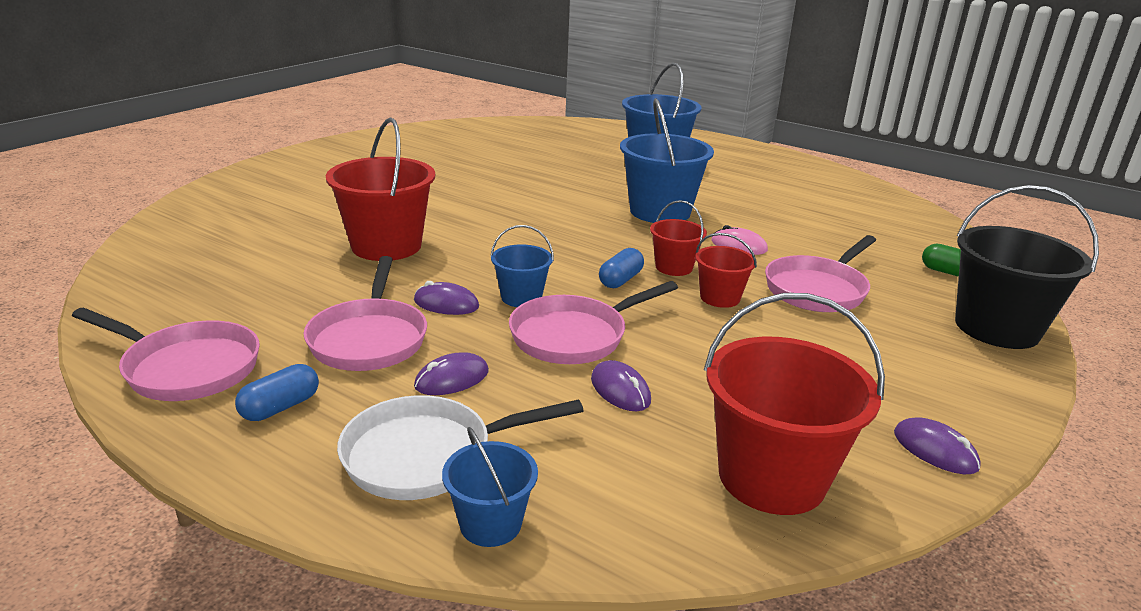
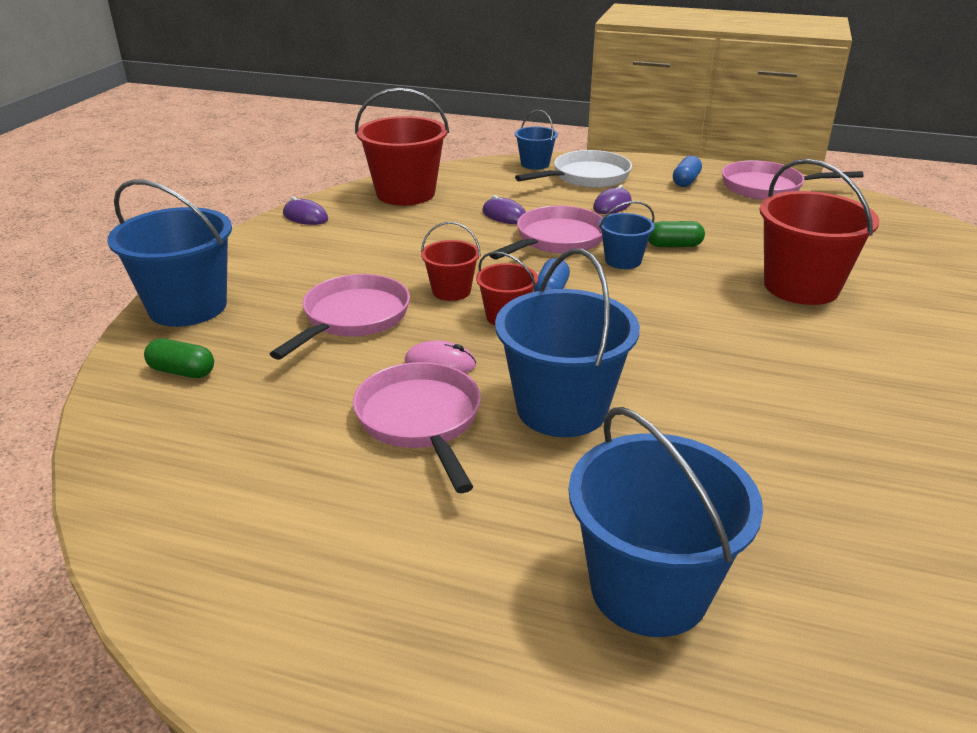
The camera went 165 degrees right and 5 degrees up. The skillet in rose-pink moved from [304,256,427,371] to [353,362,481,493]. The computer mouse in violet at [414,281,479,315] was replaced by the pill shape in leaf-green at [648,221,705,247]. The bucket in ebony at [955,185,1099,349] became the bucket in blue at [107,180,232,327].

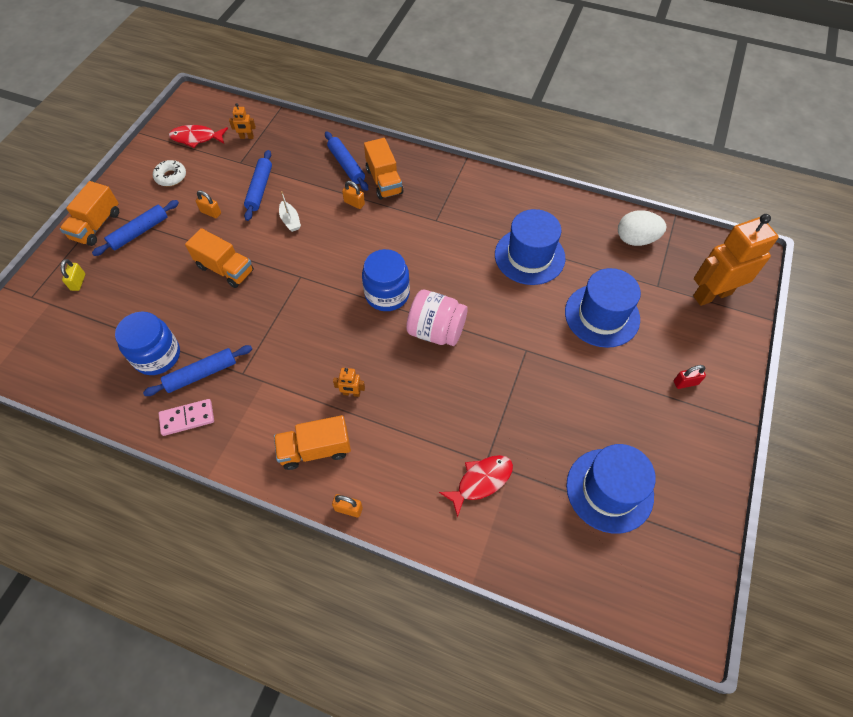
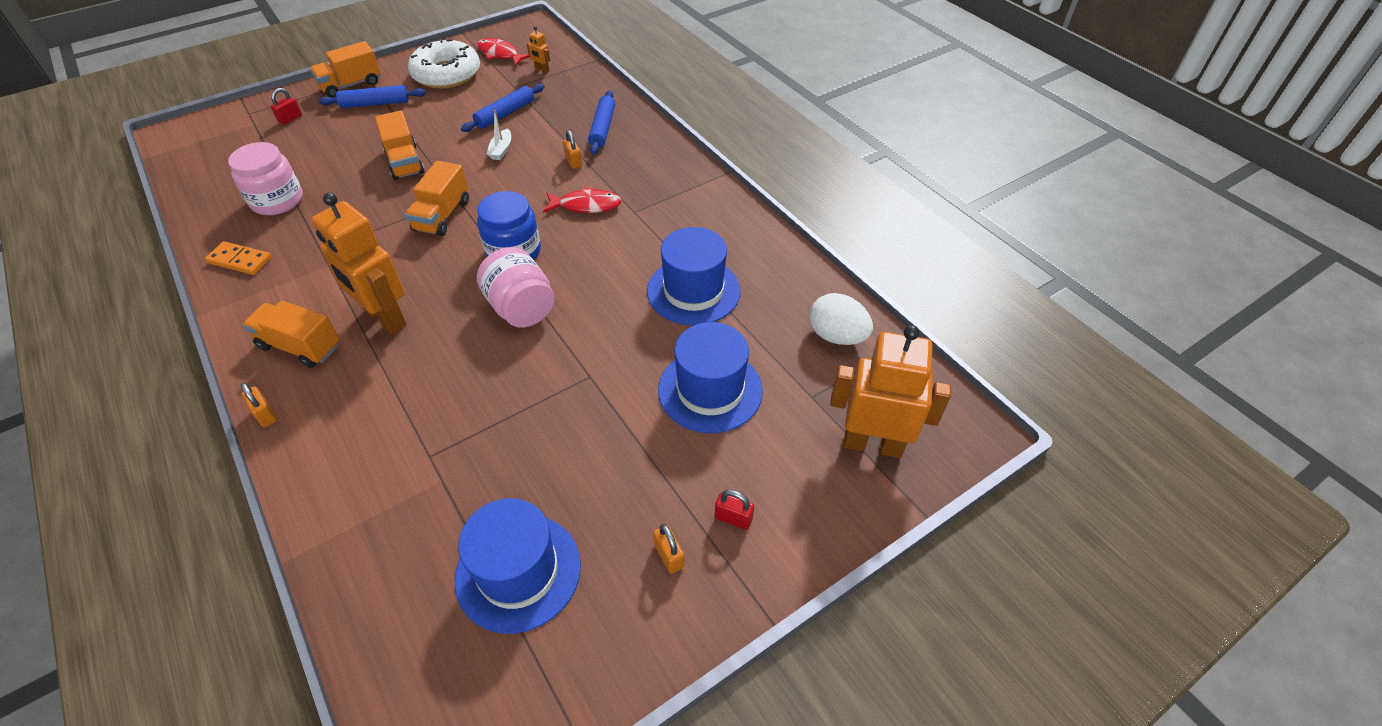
The camera went 35 degrees right and 10 degrees down. The lock in golden at [60,259,85,291] became the lock in scarlet at [271,88,302,125]. The jam jar in blue at [115,312,180,375] became the jam jar in rose-pink at [228,142,303,215]. The dough roller in blue at [143,345,252,396] disappeared. The donut in snow-white at [153,160,186,186] changed to 2.02 times the size. The domino in rose-pink at [159,399,214,436] became the domino in bright orange at [205,241,272,275]. The lock in bright orange moved from [196,190,221,218] to [653,524,685,574]. The robot in bright orange at [333,368,365,397] changed to 2.46 times the size. The truck in bright orange moved from [364,138,404,199] to [405,161,469,236]. The fish in scarlet moved from [439,455,513,518] to [543,186,622,213].

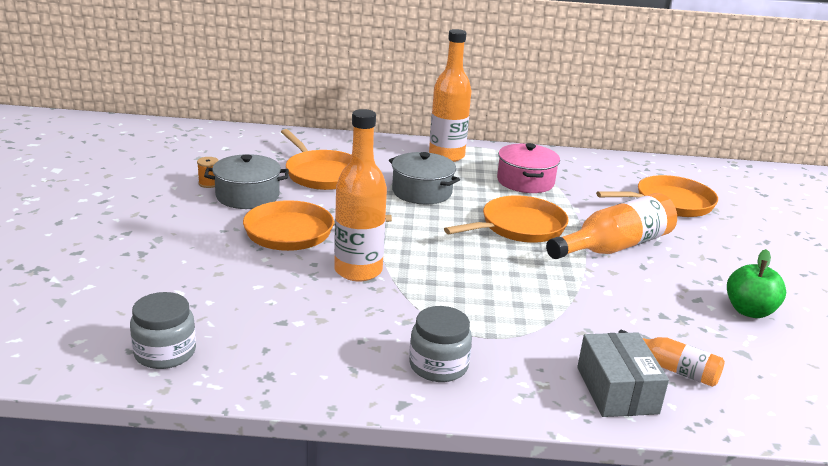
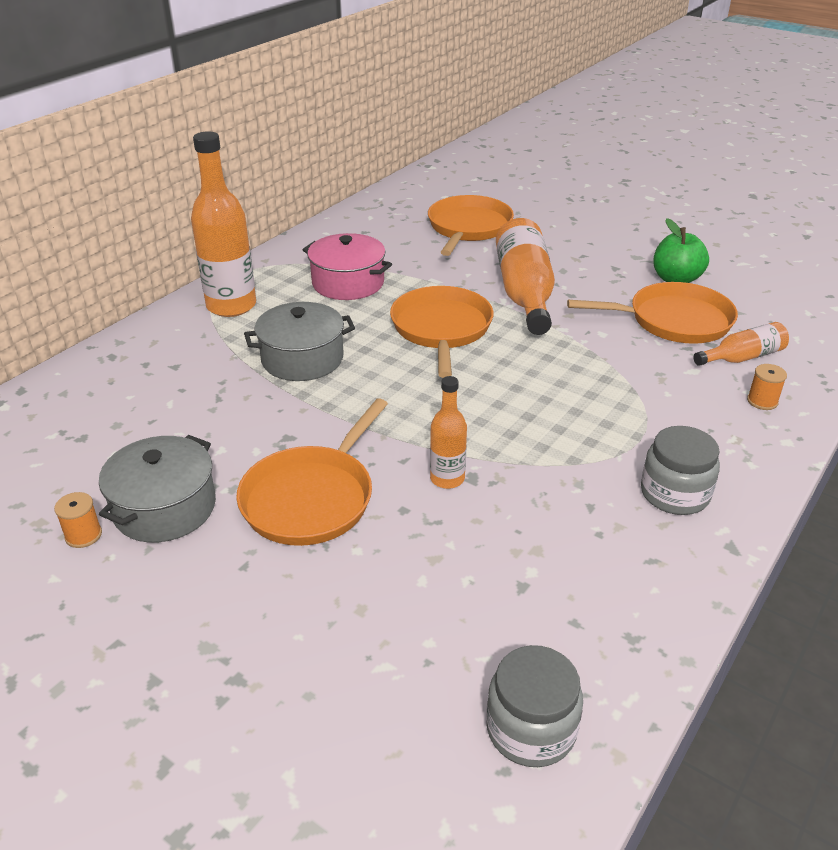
The camera went 55 degrees left and 10 degrees up. The skillet in bright orange moved from [281,129,352,190] to [567,282,738,344]. The drink bottle in bright orange at [334,109,387,281] changed to 0.54 times the size. The parcel in gray at [577,332,669,417] was replaced by the spool in bright orange at [747,364,787,410].

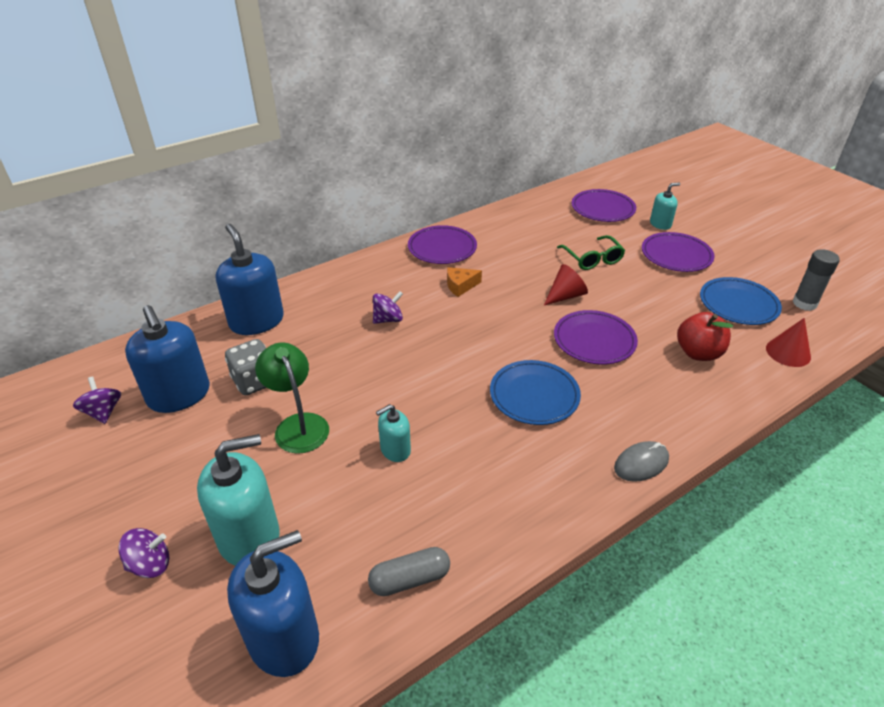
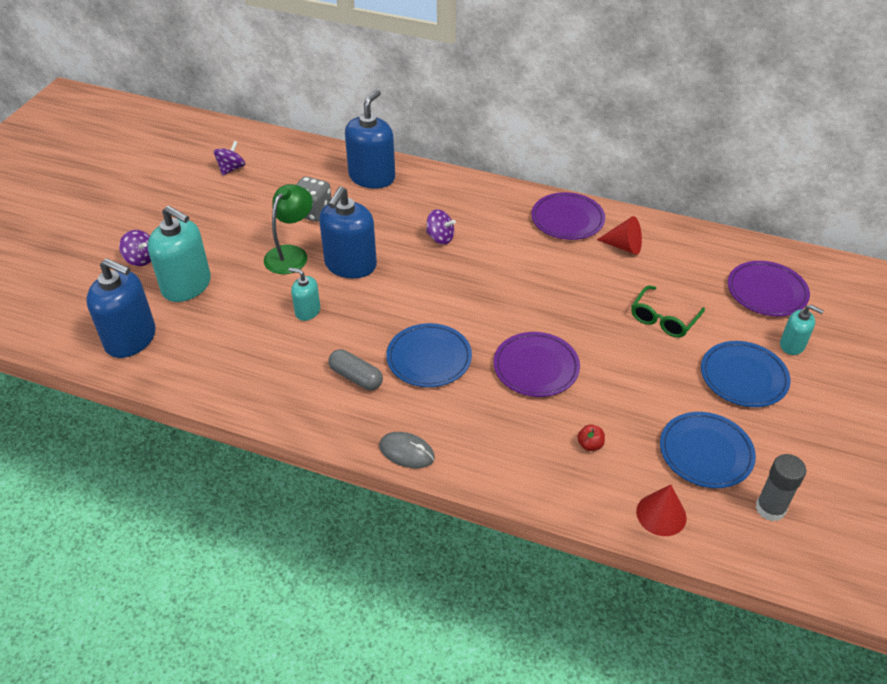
The camera went 55 degrees right and 5 degrees up. The soap dispenser in blue moved from [125,305,210,413] to [319,186,377,278]. The pill shape in gray moved from [368,547,450,596] to [328,349,383,390]. The cheese wedge in bright orange at [447,267,482,297] disappeared. The cone shape in scarlet moved from [544,264,588,305] to [597,216,642,255]. The plate in violet at [642,232,715,272] became the plate in blue at [701,341,791,407]. The apple in scarlet at [677,312,733,361] changed to 0.50 times the size.

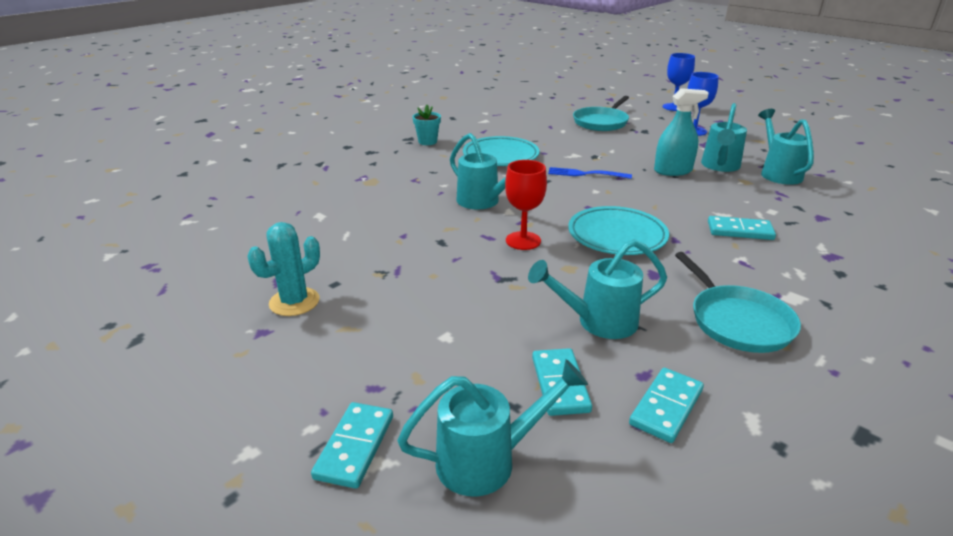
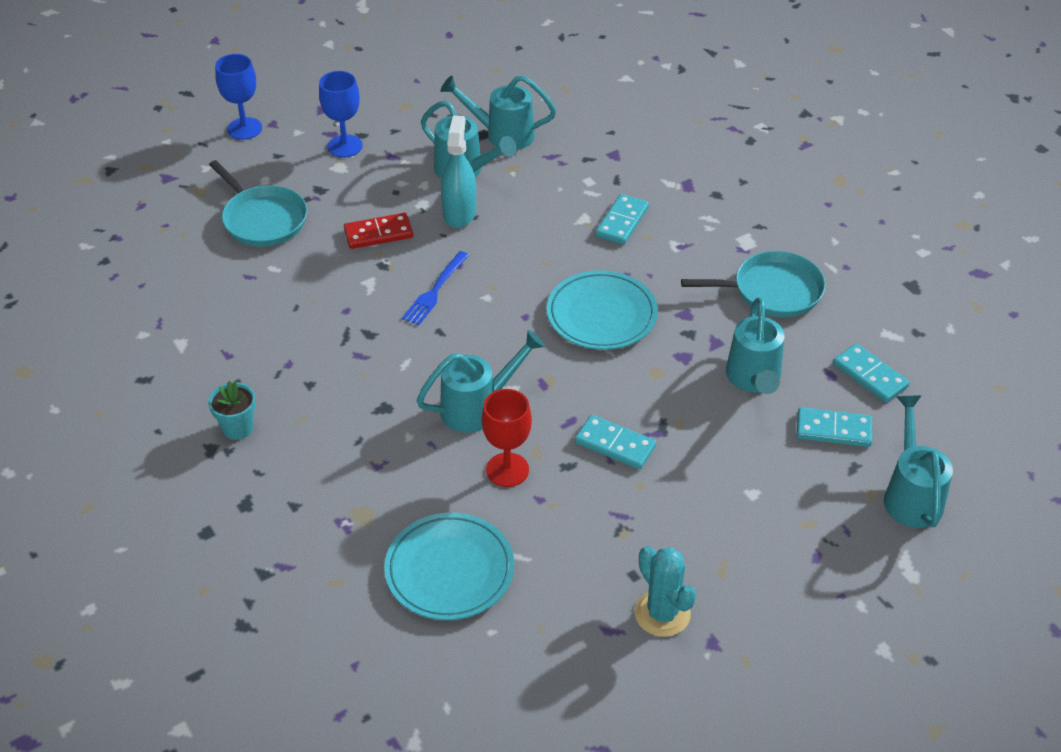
The camera went 75 degrees left and 15 degrees up. The domino in turquoise moved from [311,402,393,489] to [575,415,656,469]. The plate in turquoise moved from [463,136,540,166] to [384,513,514,620]. The wine glass in scarlet moved from [505,160,547,250] to [482,389,532,487]. The domino in scarlet at [344,213,413,249] appeared.

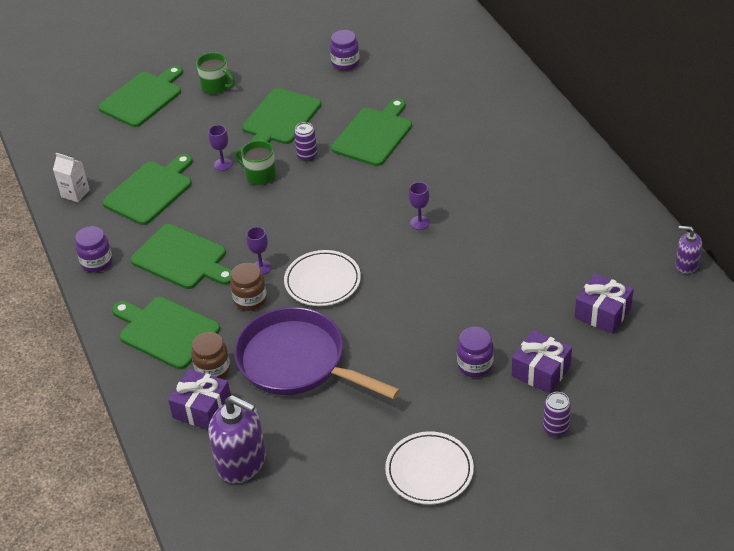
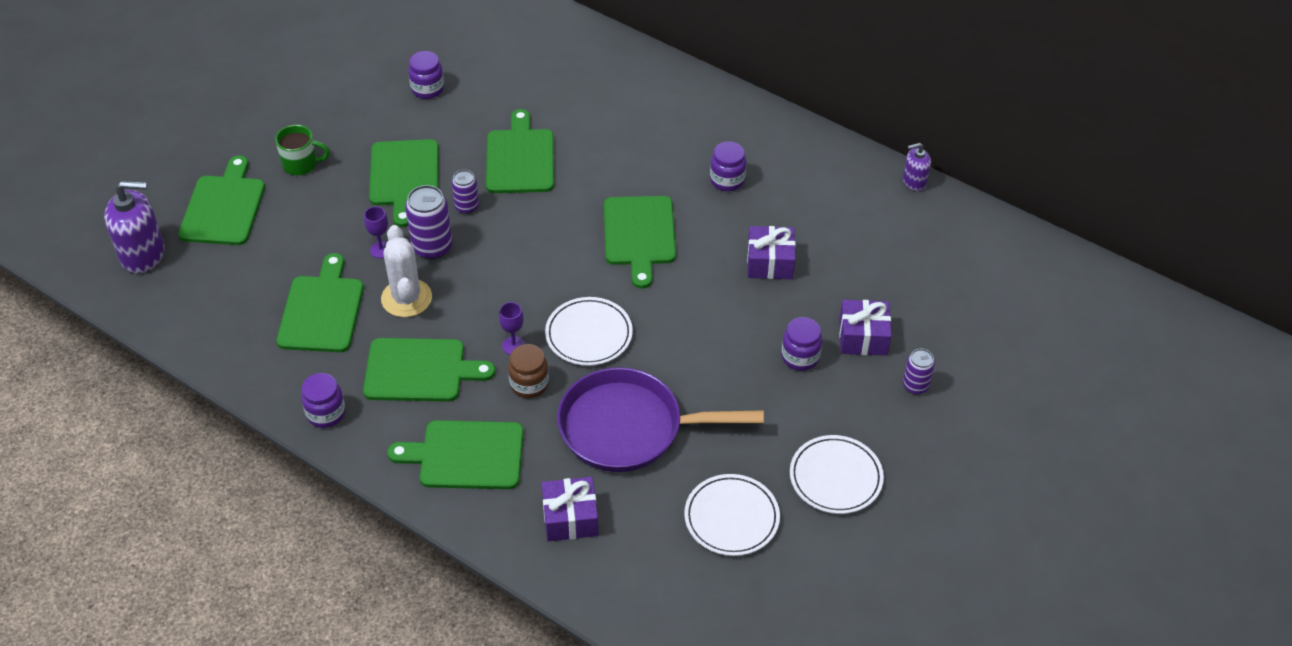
The camera went 35 degrees left and 5 degrees up. The carton in snow-white at [53,153,90,202] disappeared. The jam jar in brown at [191,332,230,379] disappeared. The soap dispenser in violet moved from [208,395,266,484] to [104,181,165,273]. The coffee mug in leaf-green at [235,140,276,185] was replaced by the soda can in violet at [405,185,452,259]. The wine glass in violet at [409,182,430,230] was replaced by the bread board in leaf-green at [604,196,676,289]. The wrapped gift in violet moved from [575,273,634,334] to [747,226,795,279]. The prickly plant in snow-white at [381,225,432,317] appeared. The plate in snow-white at [684,474,780,556] appeared. The jam jar in violet at [710,141,746,191] appeared.

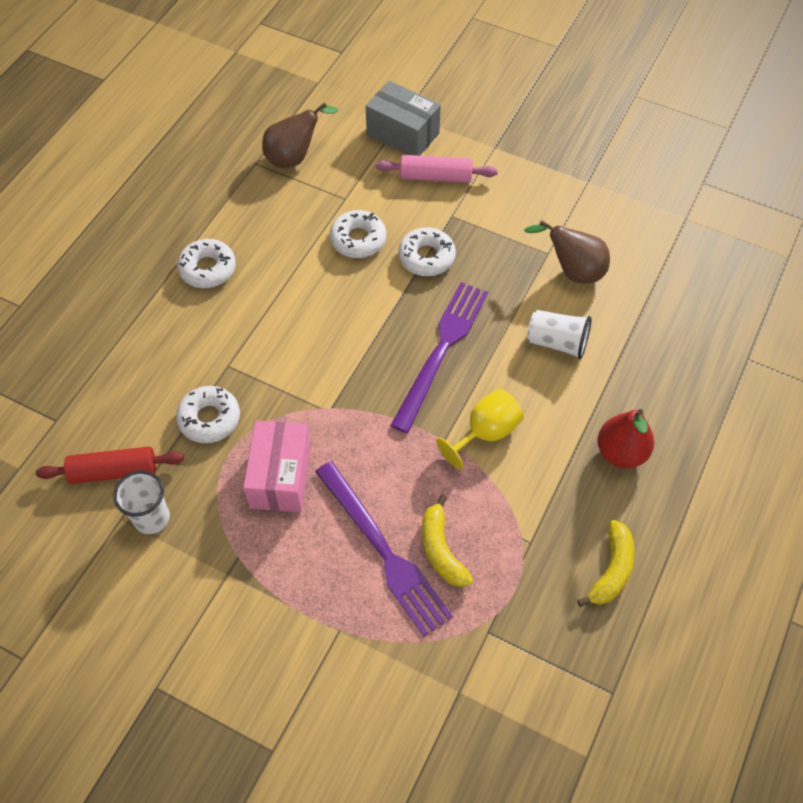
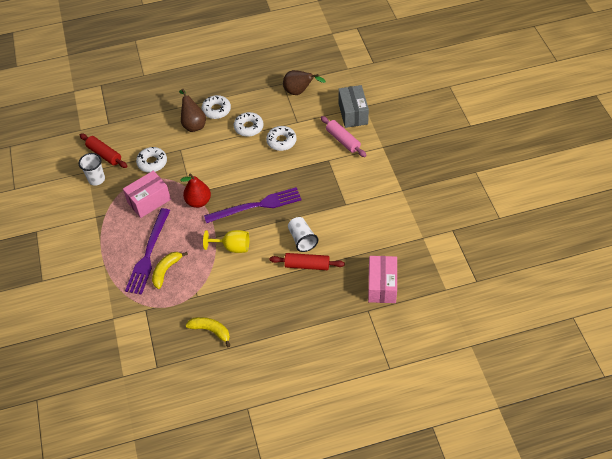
The camera went 50 degrees right and 5 degrees down. The donut in snow-white moved from [398,227,456,276] to [234,112,263,137]. The pear fruit in brown moved from [524,220,610,284] to [179,89,206,132]. The toy banana in golden at [577,520,635,607] turned 135 degrees counterclockwise. The pear fruit in scarlet moved from [597,409,654,468] to [180,173,211,208]. The dough roller in scarlet at [270,253,345,270] appeared. The parcel in rose-pink at [368,256,397,303] appeared.

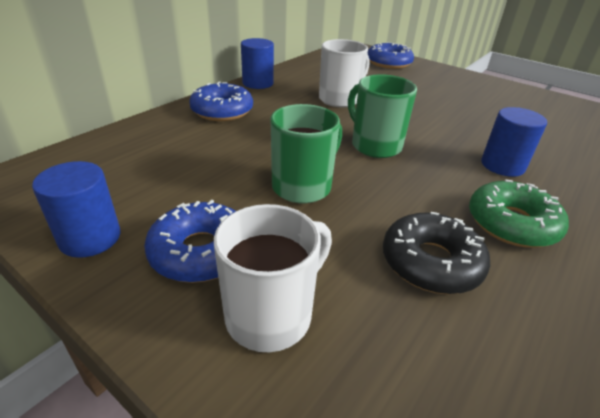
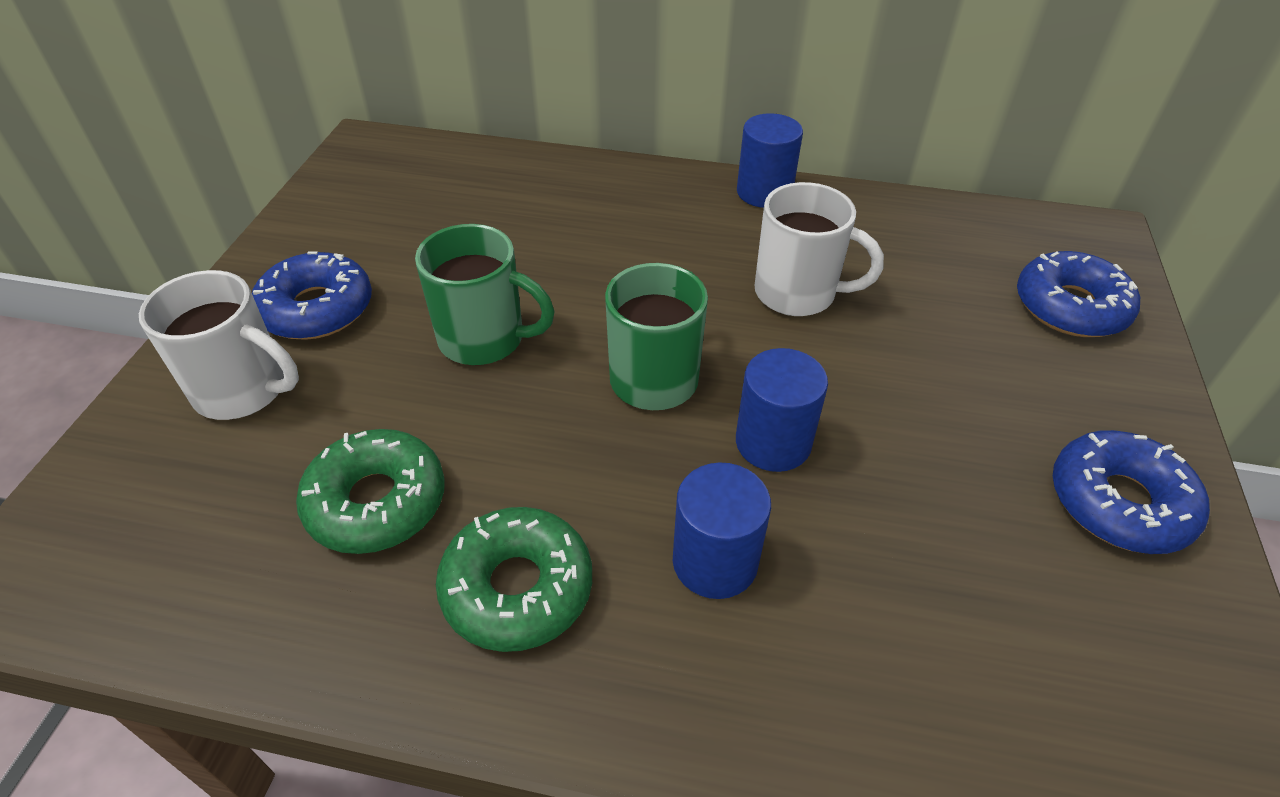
The camera went 65 degrees right and 10 degrees up. The cylinder in blue moved from [32,161,120,258] to [736,348,828,472]. The donut in blue moved from [189,82,253,121] to [1053,430,1210,554]. The donut in ebony at [383,212,490,294] became the donut in leaf-green at [296,429,445,554].

